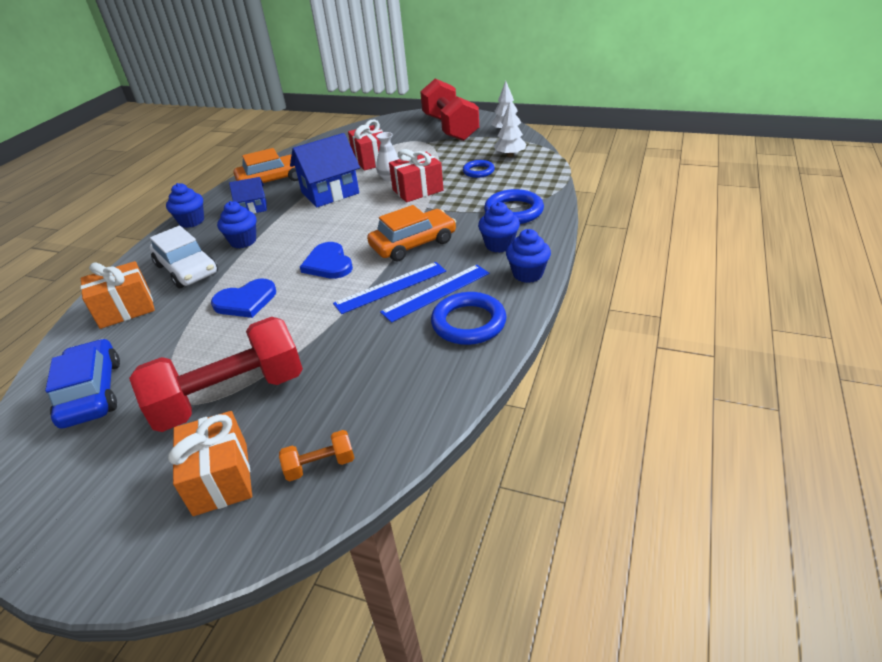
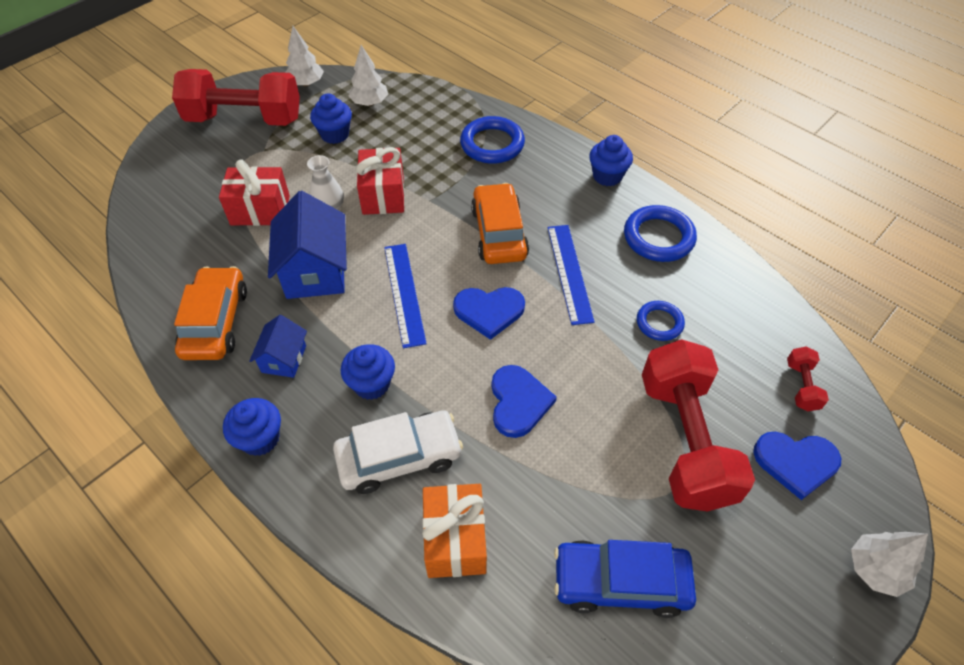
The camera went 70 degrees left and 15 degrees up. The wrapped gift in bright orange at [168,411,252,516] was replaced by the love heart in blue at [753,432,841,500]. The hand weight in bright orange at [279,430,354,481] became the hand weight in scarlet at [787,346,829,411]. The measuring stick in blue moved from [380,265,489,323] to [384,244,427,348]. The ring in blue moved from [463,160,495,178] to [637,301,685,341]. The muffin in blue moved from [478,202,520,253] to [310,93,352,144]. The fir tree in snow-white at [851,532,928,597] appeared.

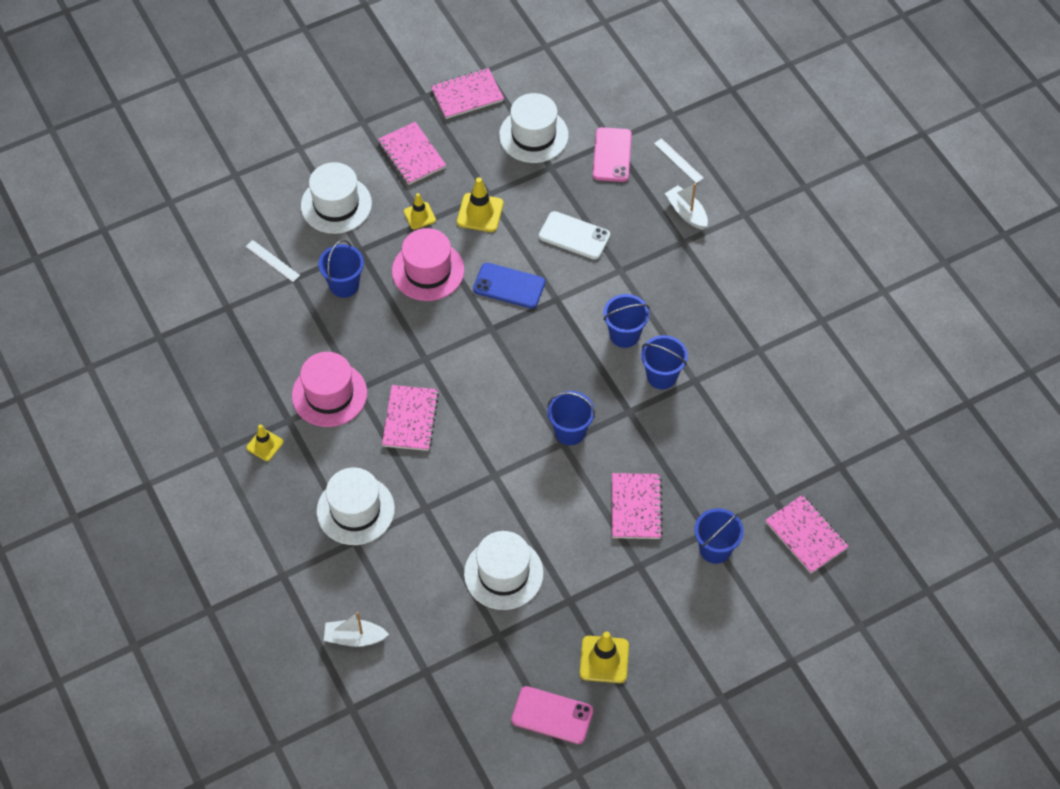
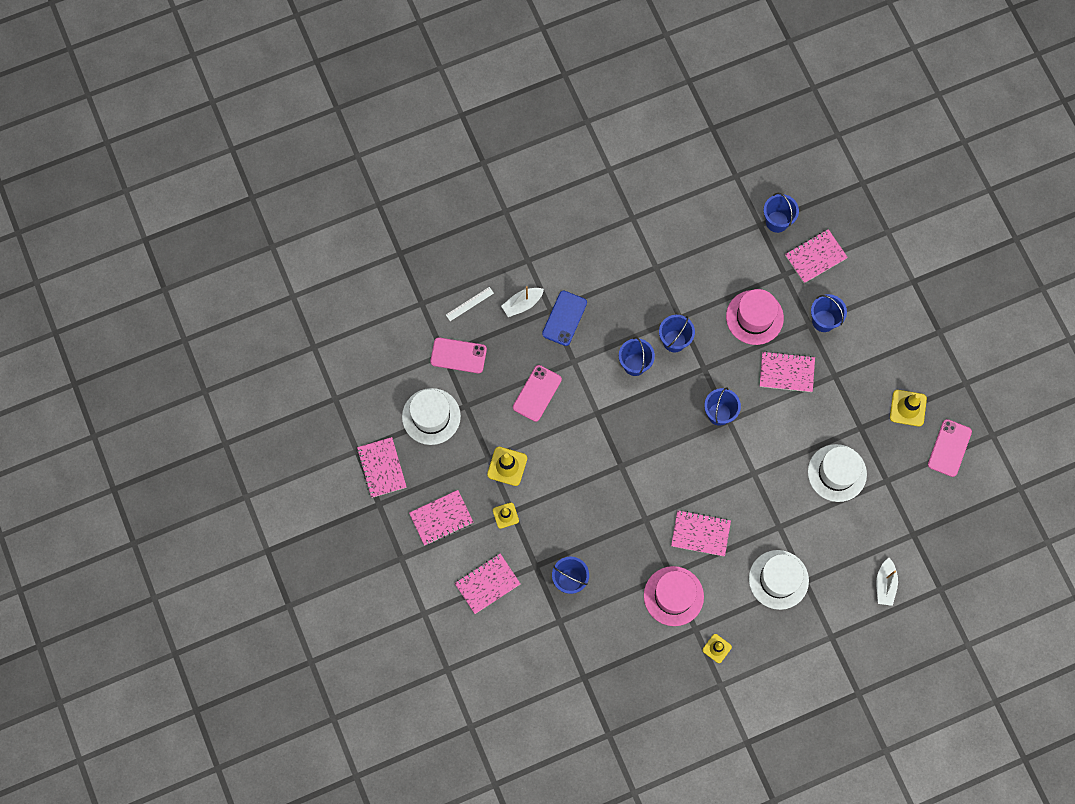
The camera went 85 degrees left and 15 degrees up. The measuring stick in snow-white at [246,240,300,282] disappeared. The tall hat in snow-white at [301,162,372,234] was replaced by the notepad in rose-pink at [455,553,521,614]. The tall hat in rose-pink moved from [392,228,464,301] to [726,289,784,345]. The smartphone in blue moved from [473,263,545,309] to [542,291,587,346]. The smartphone in snow-white at [539,211,610,260] became the smartphone in rose-pink at [513,365,562,422]. The bucket in blue at [764,193,799,233] appeared.

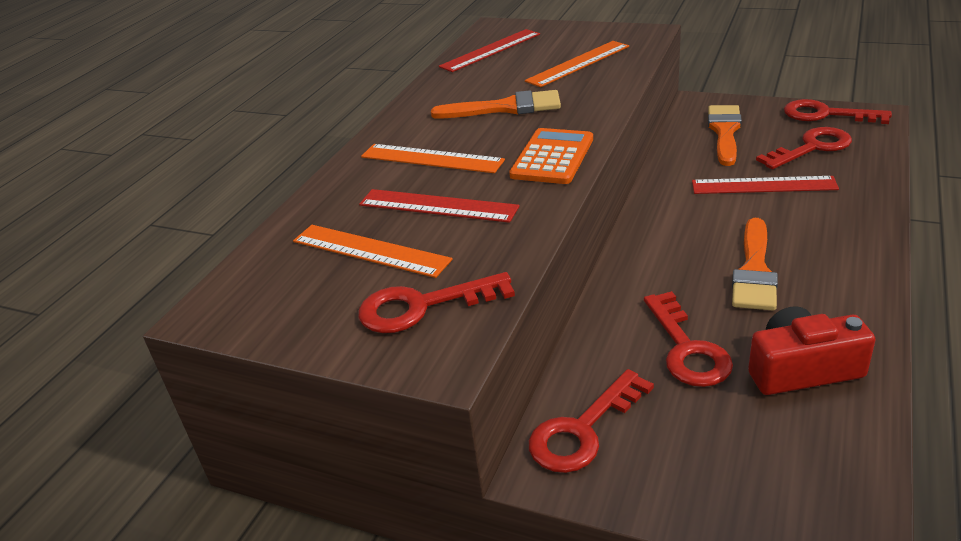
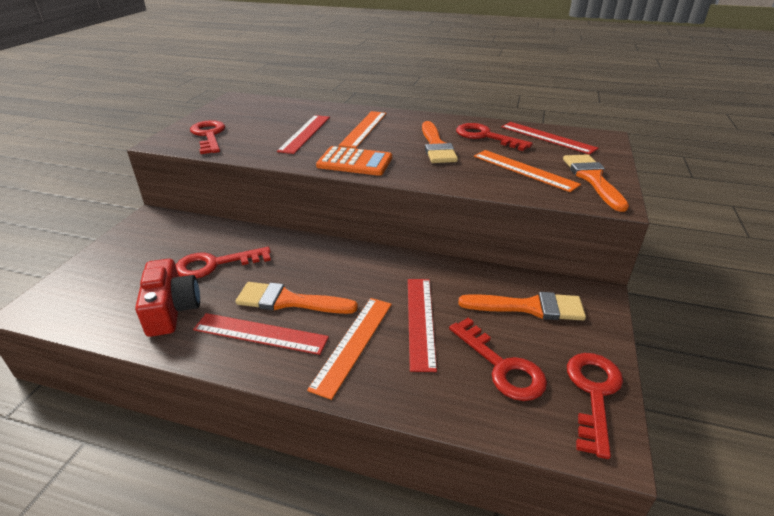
The camera went 80 degrees right and 0 degrees up. The measuring stick in bright orange moved from [293,225,453,278] to [307,298,392,400]. The latchkey in scarlet moved from [529,369,654,473] to [456,123,533,151]. The measuring stick in scarlet at [193,313,329,355] appeared. The paint brush in bright orange at [563,154,629,212] appeared.

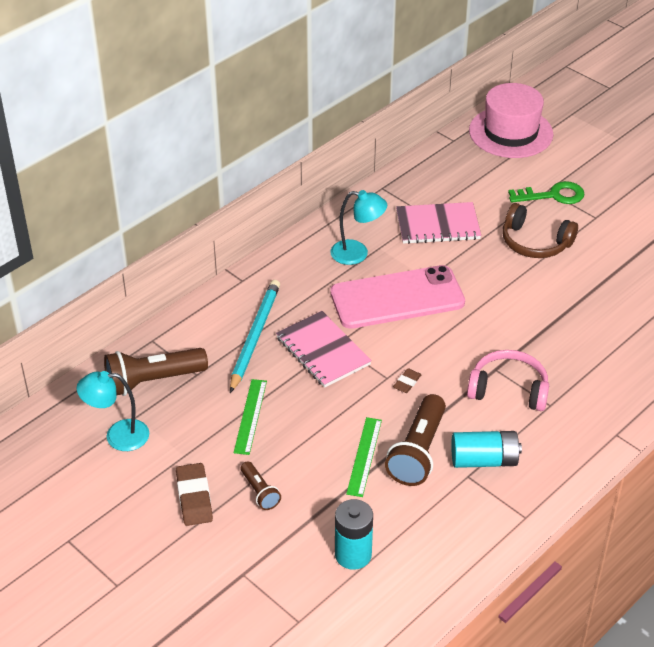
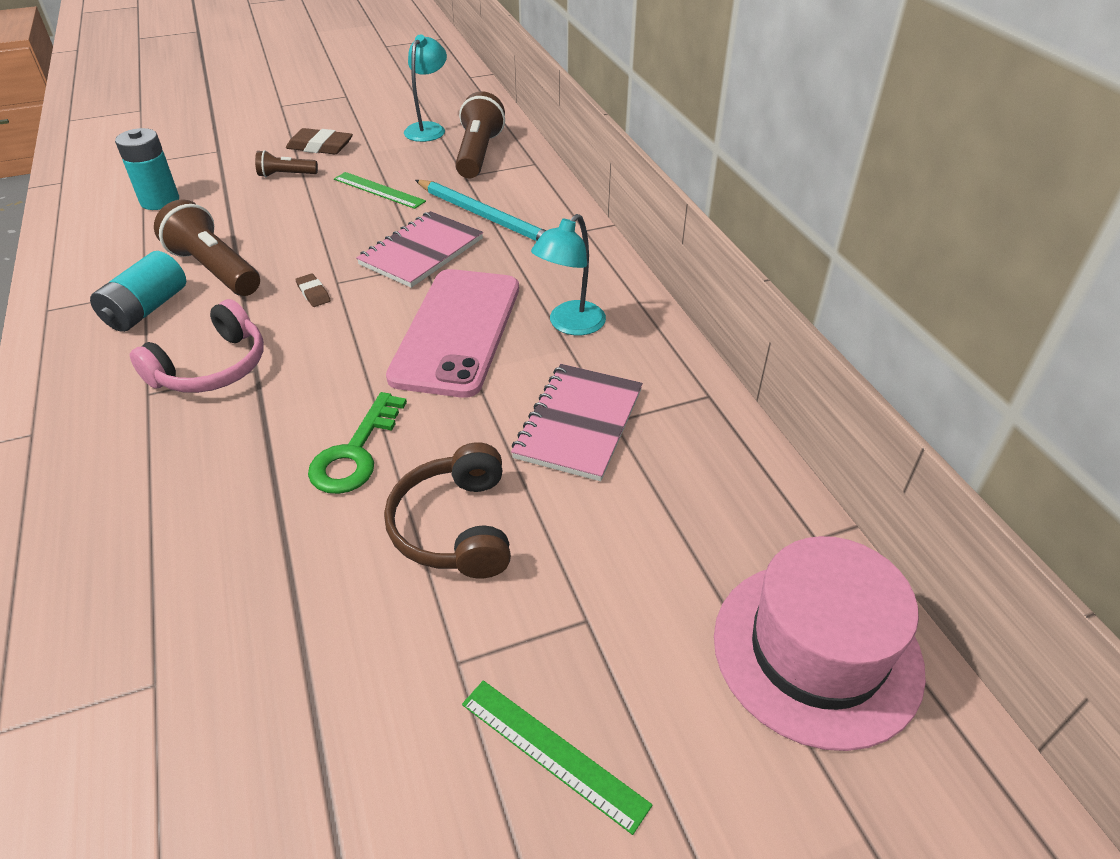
The camera went 115 degrees right and 0 degrees up. The notepad in rose-pink at [276,311,372,388] turned 45 degrees counterclockwise. The measuring stick in leaf-green moved from [346,417,382,497] to [462,680,652,835]. The over-ear headphones in brown at [503,203,578,258] turned 60 degrees counterclockwise. The latchkey in leaf-green moved from [508,181,585,204] to [308,392,407,494].

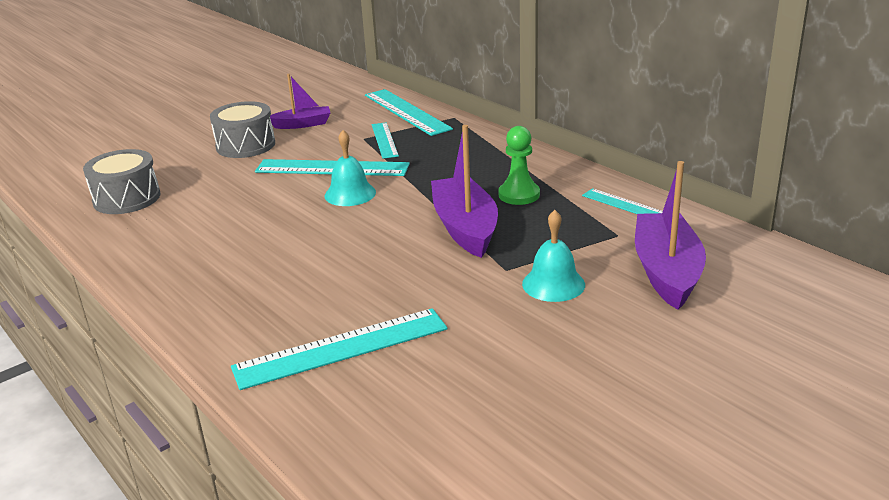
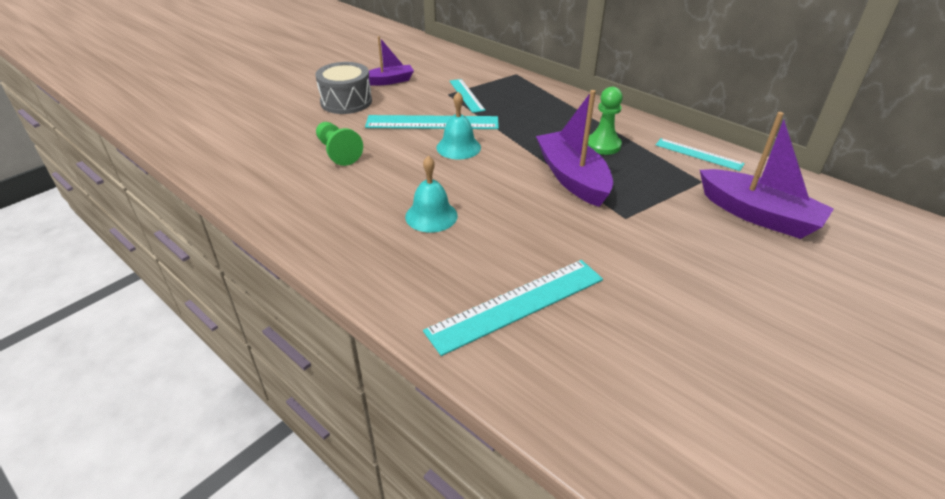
The camera went 10 degrees left and 10 degrees up. The toy drum in gray at [83,149,160,214] disappeared. The measuring stick in turquoise at [365,89,453,136] disappeared. The school bell in turquoise moved from [522,210,585,302] to [405,155,458,233]. The toy boat in violet at [635,161,706,310] turned 135 degrees clockwise. The game pawn in leaf-green at [316,122,363,166] appeared.

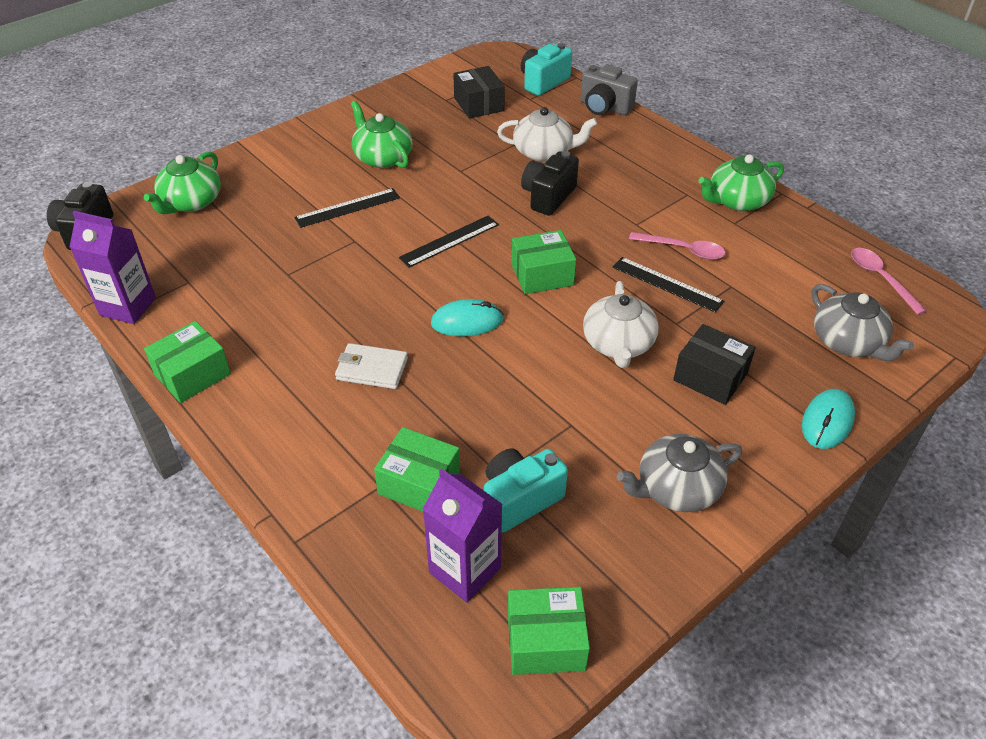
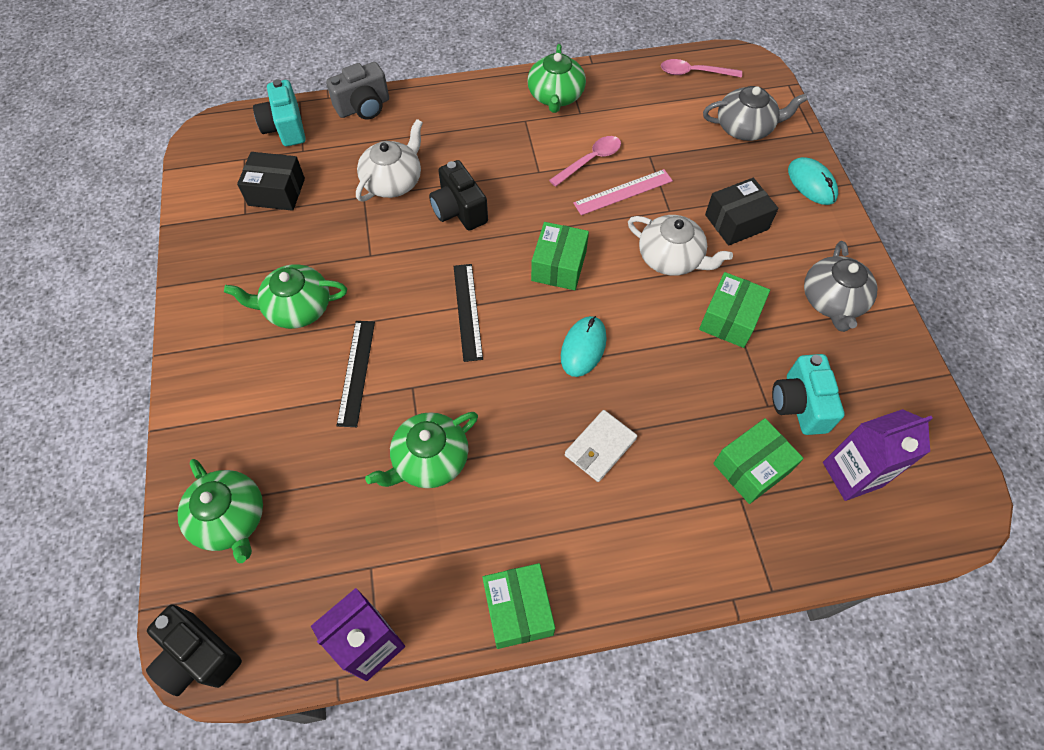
The camera went 60 degrees left and 15 degrees up. The parcel in leaf-green moved from [508,587,590,675] to [699,272,770,348]. The measuring stick in ebony at [613,257,724,313] became the measuring stick in rose-pink at [573,169,673,215]. The tea pot in leaf-green at [365,412,478,488] appeared.

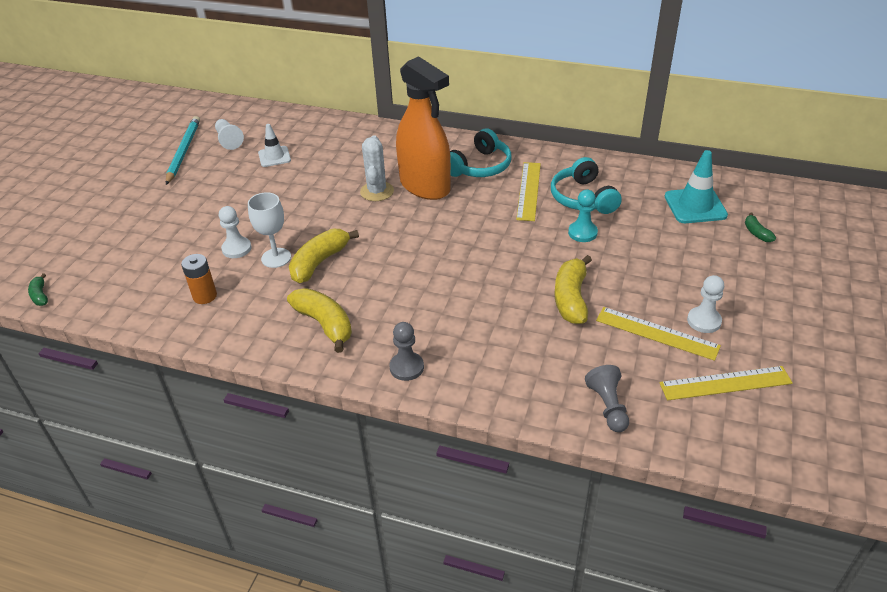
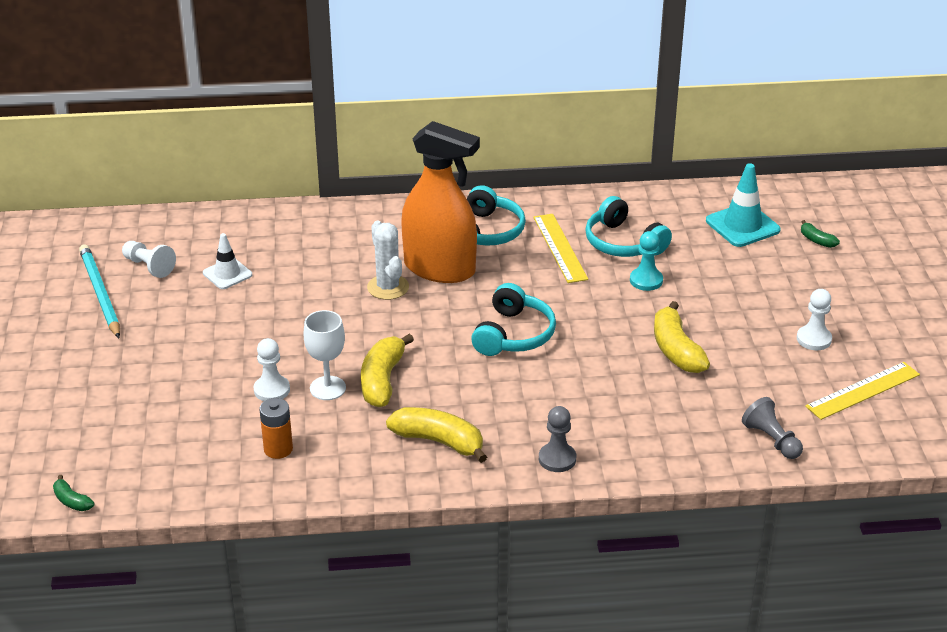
The camera went 25 degrees left and 5 degrees down. The measuring stick in golden at [596,307,721,361] disappeared. The over-ear headphones in turquoise at [471,283,556,356] appeared.

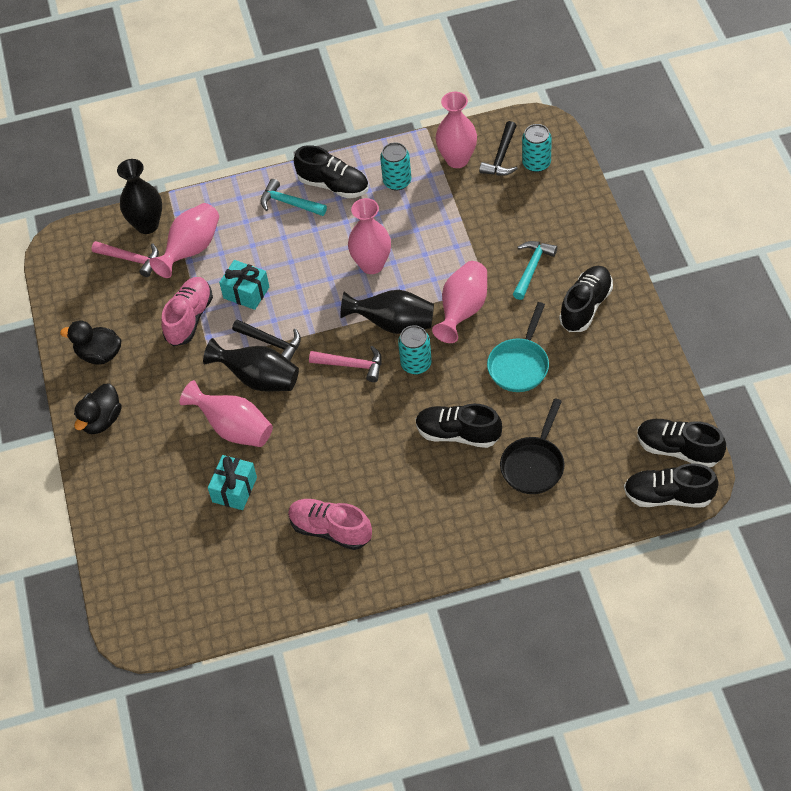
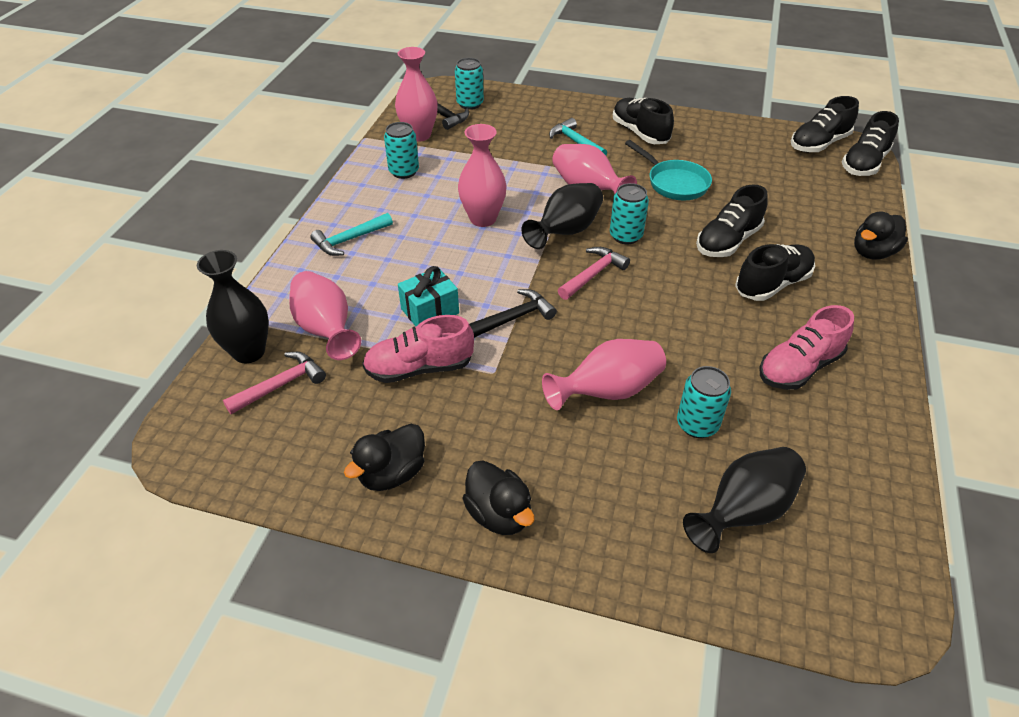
The camera went 65 degrees left and 10 degrees down. The lace-up shoe in rose-pink at [161,277,213,346] turned 60 degrees counterclockwise. The flower vase in ebony moved from [203,338,299,391] to [683,447,806,553]. The wrapped gift in turquoise at [208,455,257,510] was replaced by the soda can in turquoise at [677,366,731,438]. The lace-up shoe in ebony moved from [294,145,369,198] to [735,244,815,301]. The skillet in ebony at [500,399,565,494] disappeared. The rubber duck in ebony at [854,212,908,260] appeared.

